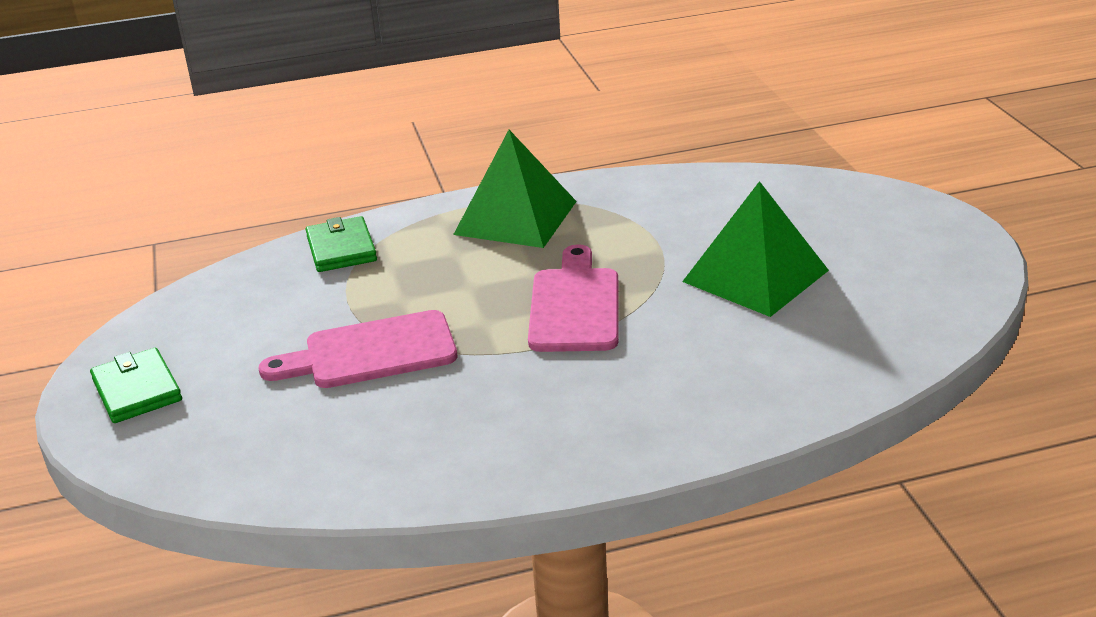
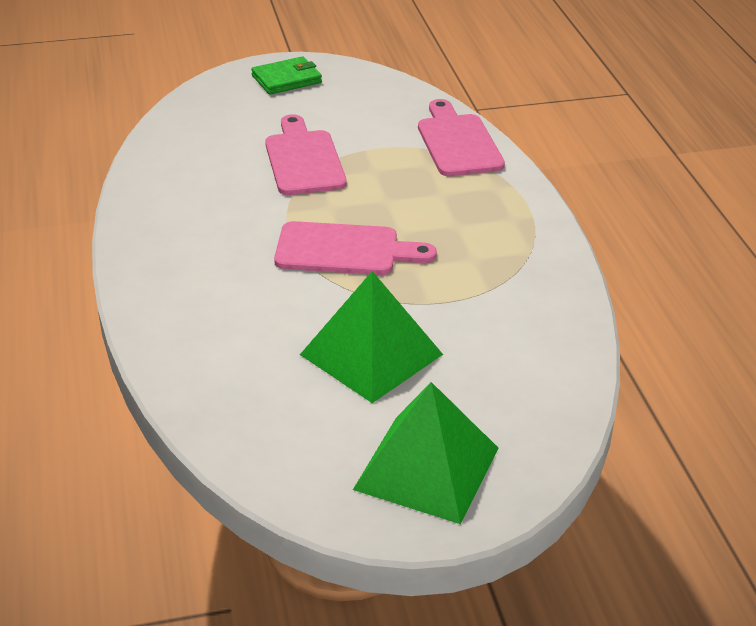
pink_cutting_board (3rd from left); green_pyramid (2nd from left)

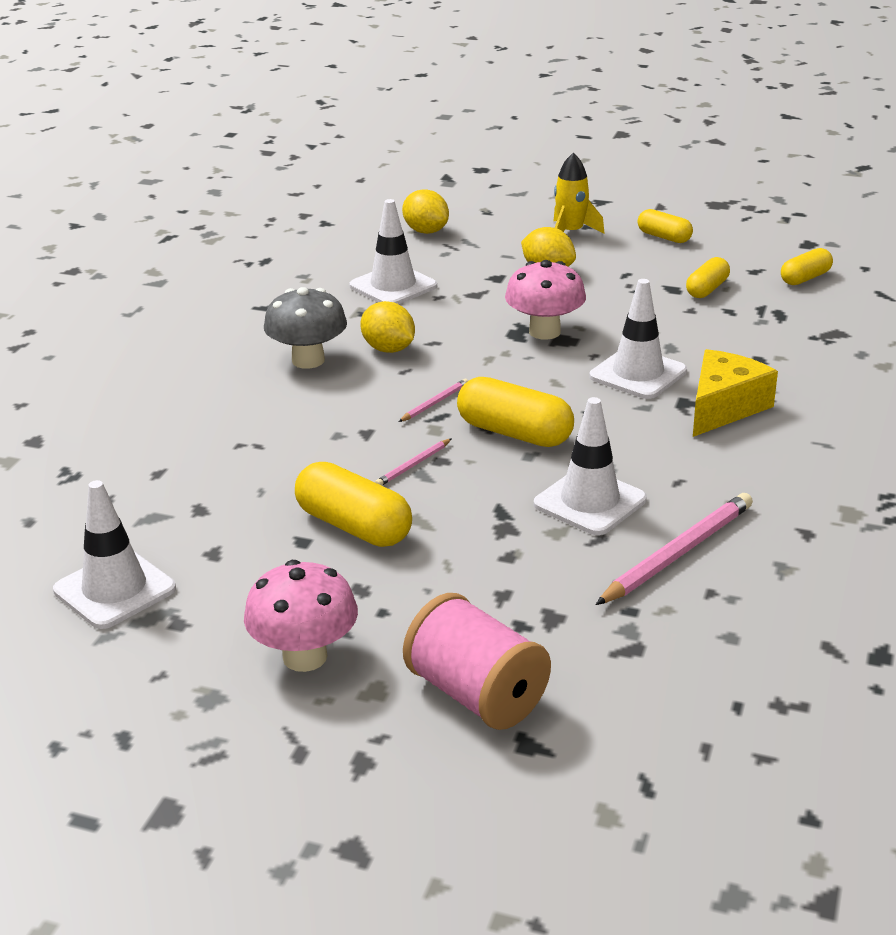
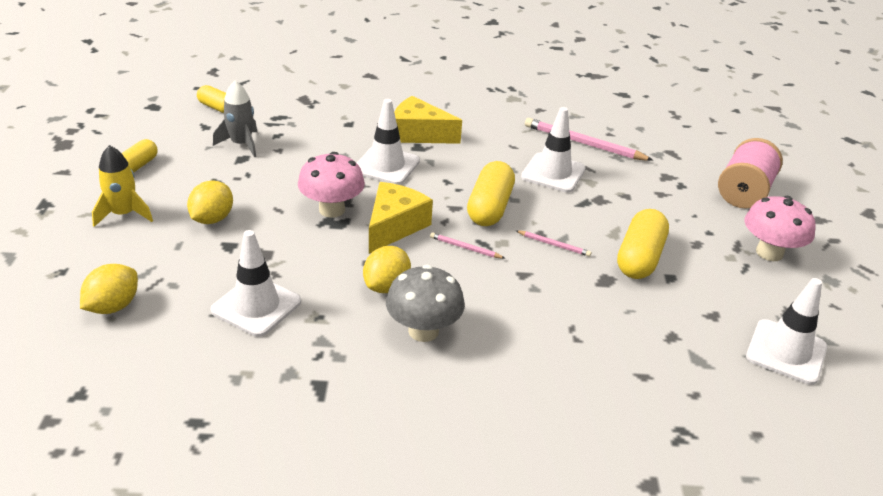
grey_rocket; yellow_cheese (1st from left)

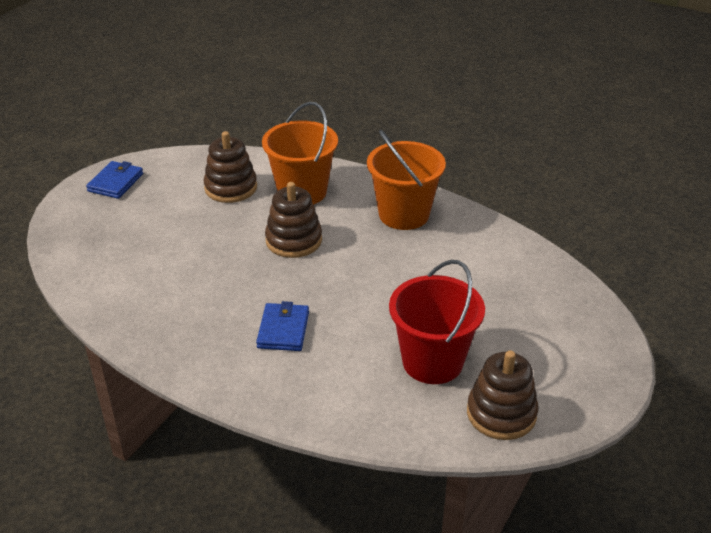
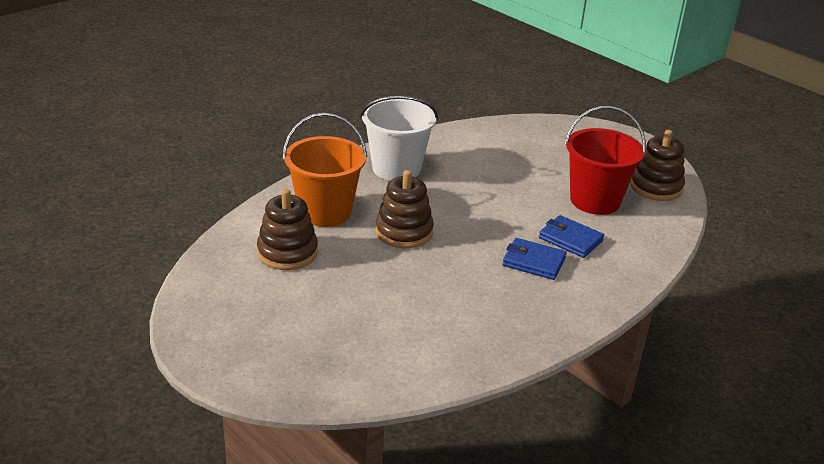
blue_wallet (2nd from left); white_bucket

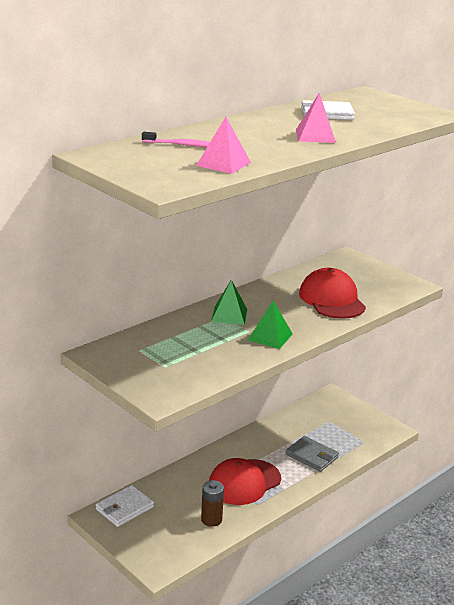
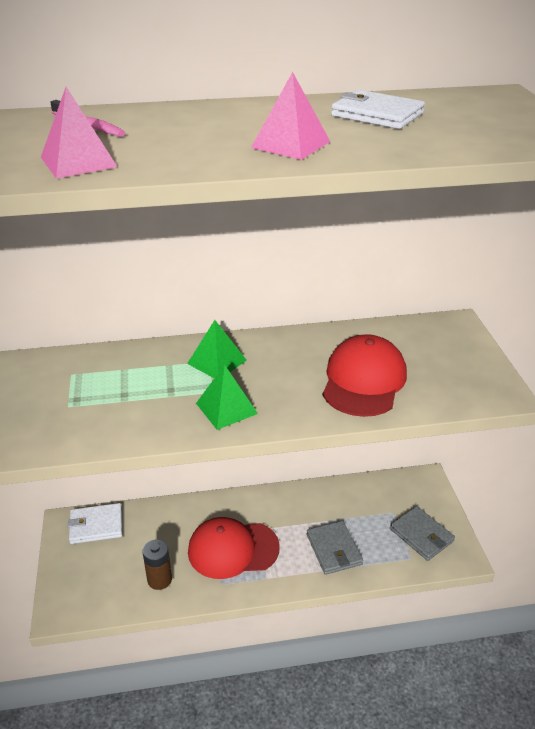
grey_wallet (2nd from left)

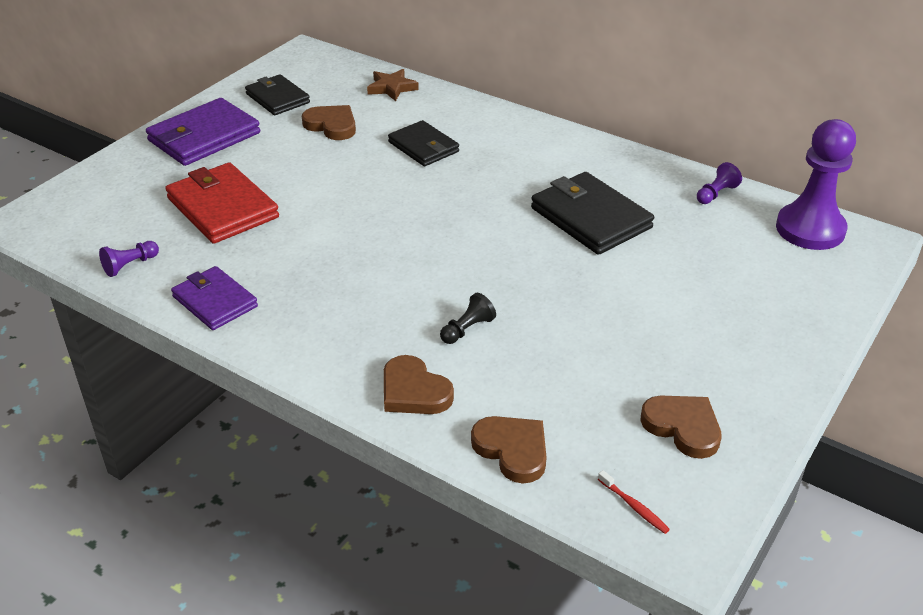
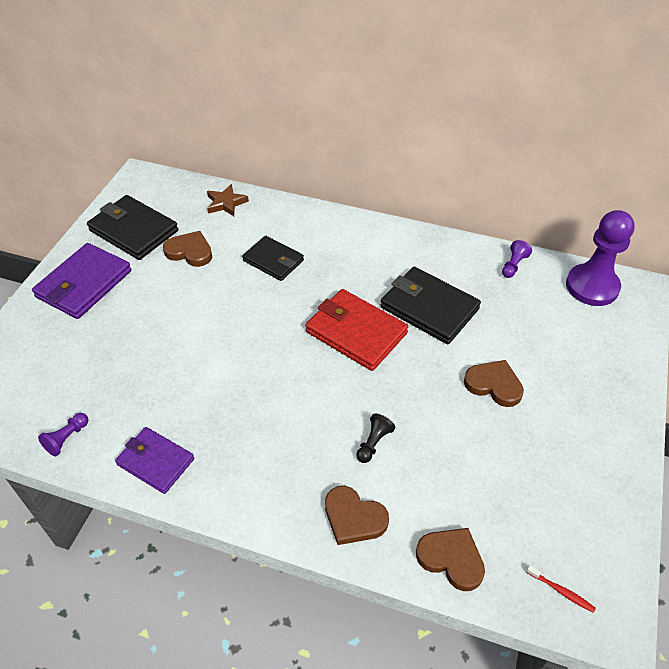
red_wallet; black_wallet (1st from left); brown_heart (4th from left)

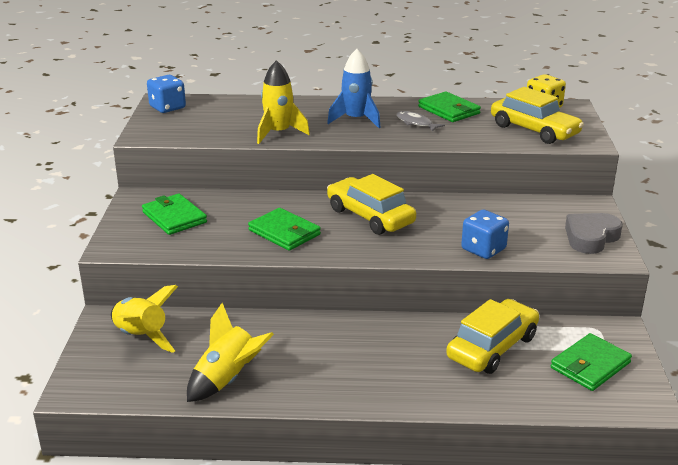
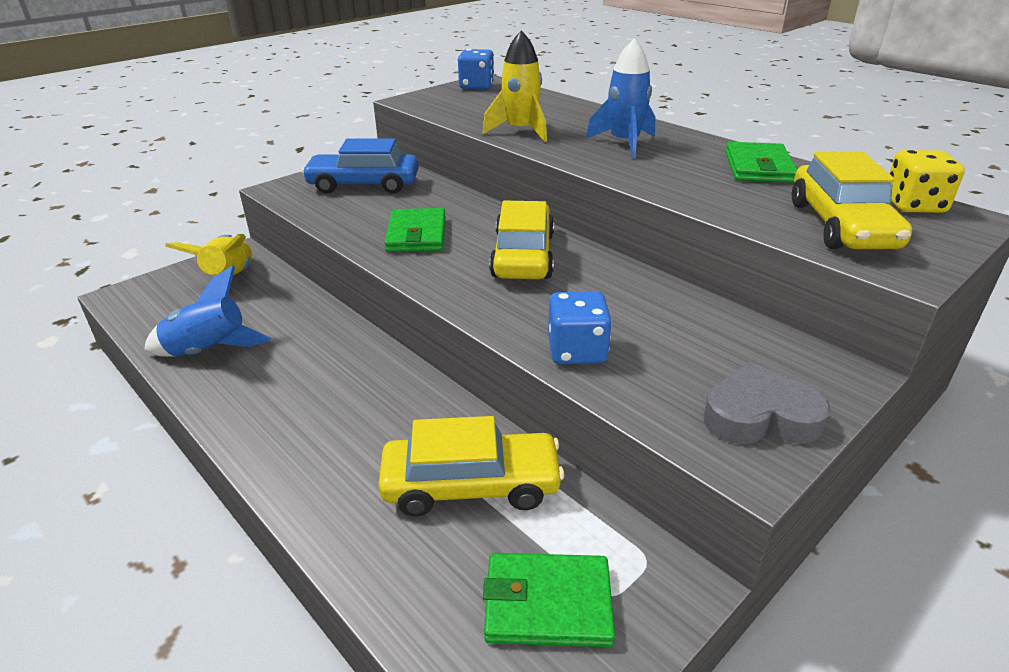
blue_car; blue_rocket (1st from left); grey_fish

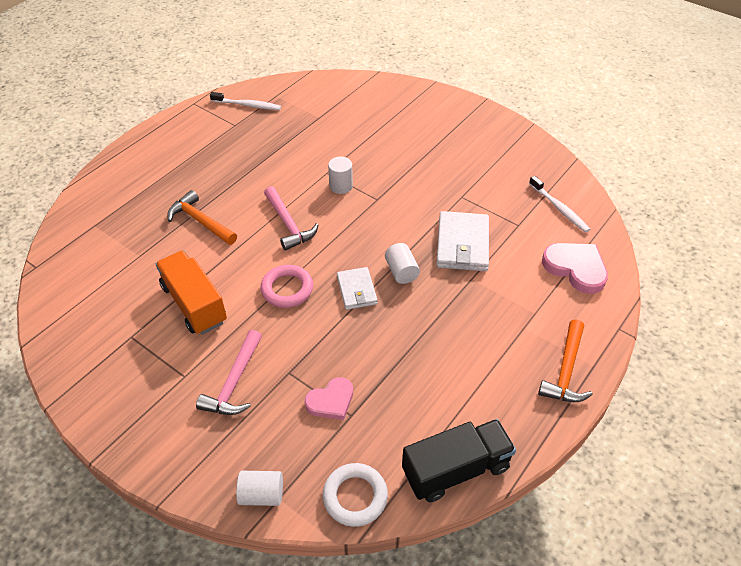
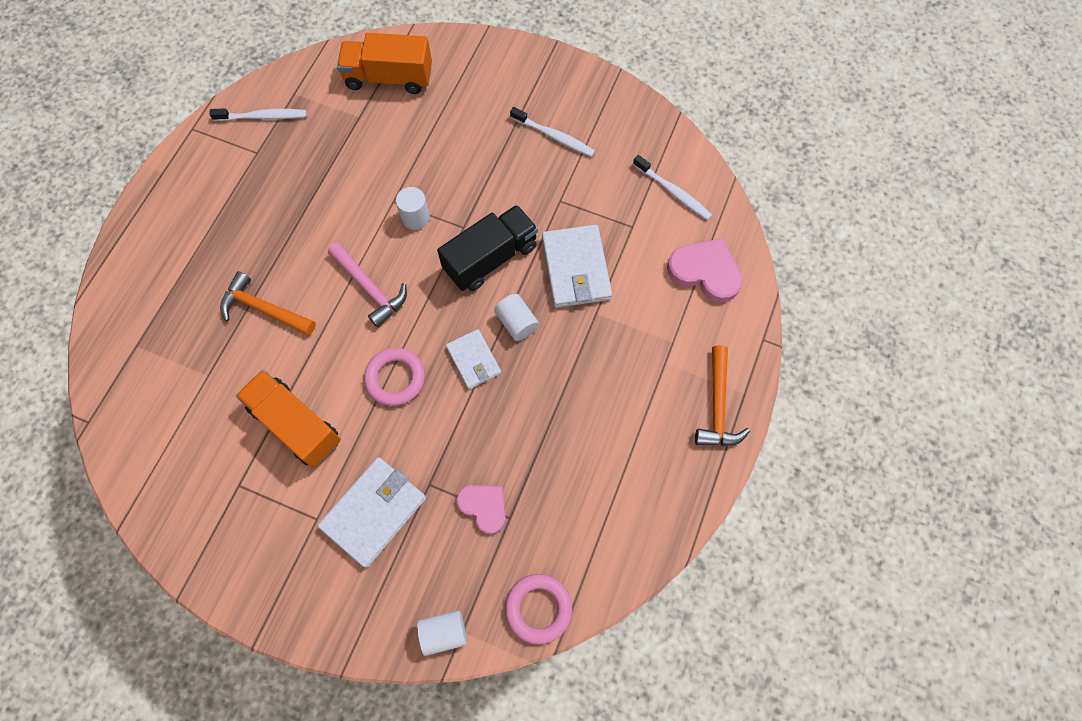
white_wallet (1st from left); pink_heart (1st from left); pink_ring (2nd from left); black_truck; orange_truck (2nd from left); white_toothbrush (2nd from left)

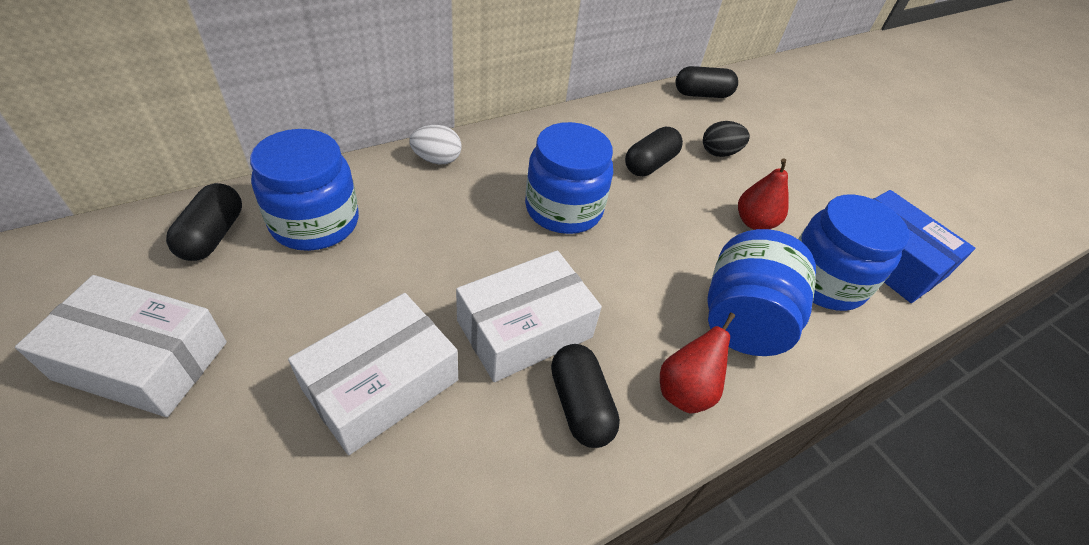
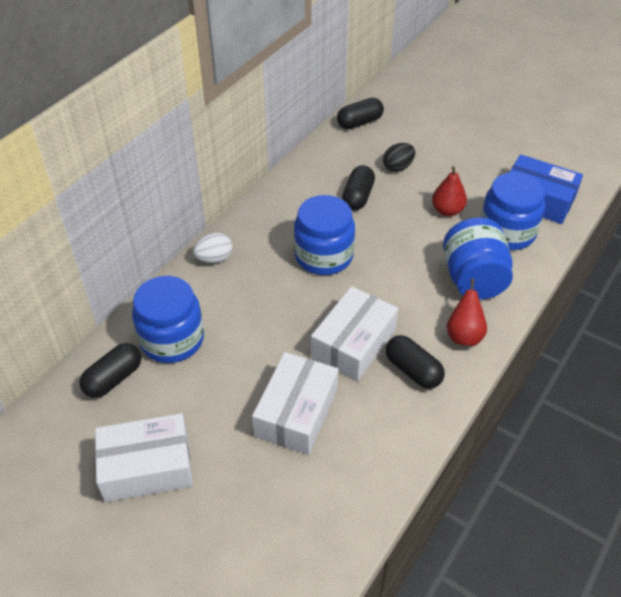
black_capsule (1st from left)

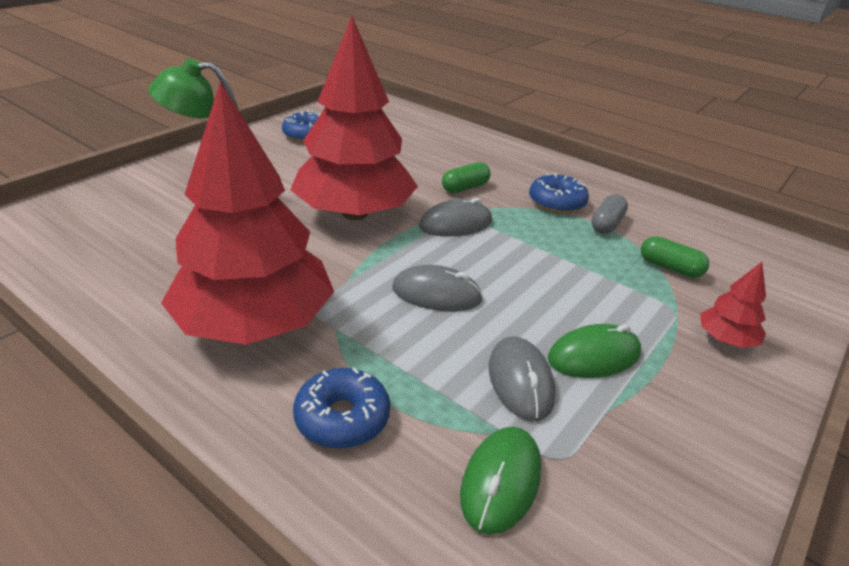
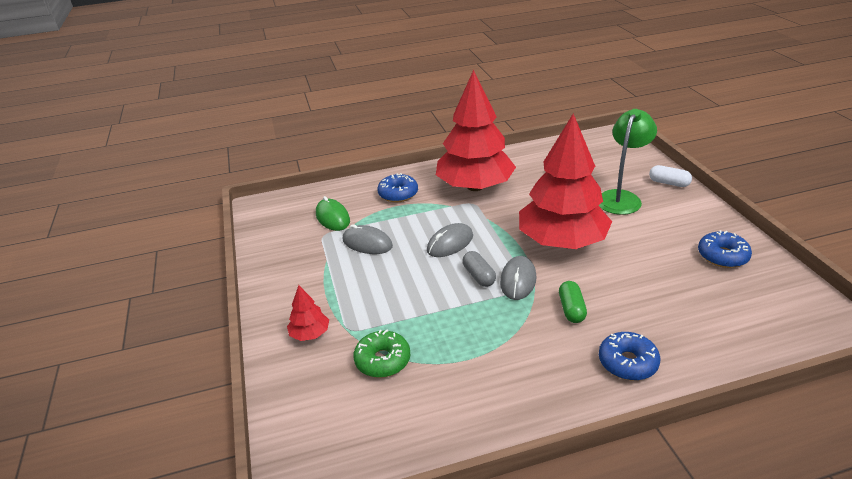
blue_donut (2nd from left); green_mouse (2nd from left in the first image); grey_capsule; green_donut; white_capsule

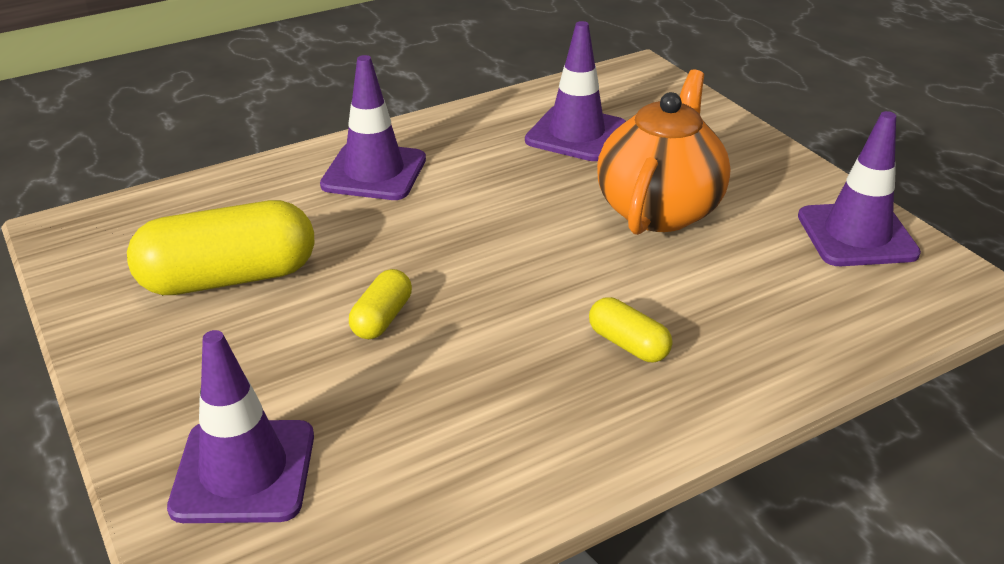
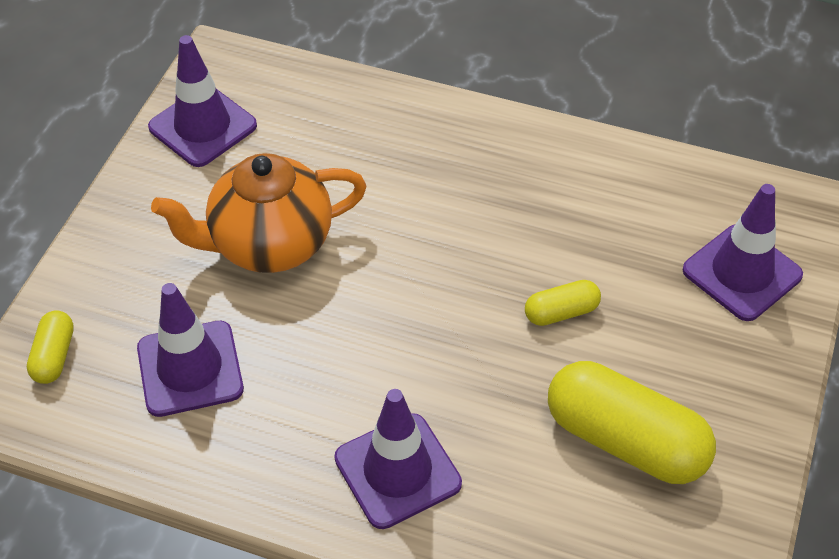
yellow_capsule (1st from left)

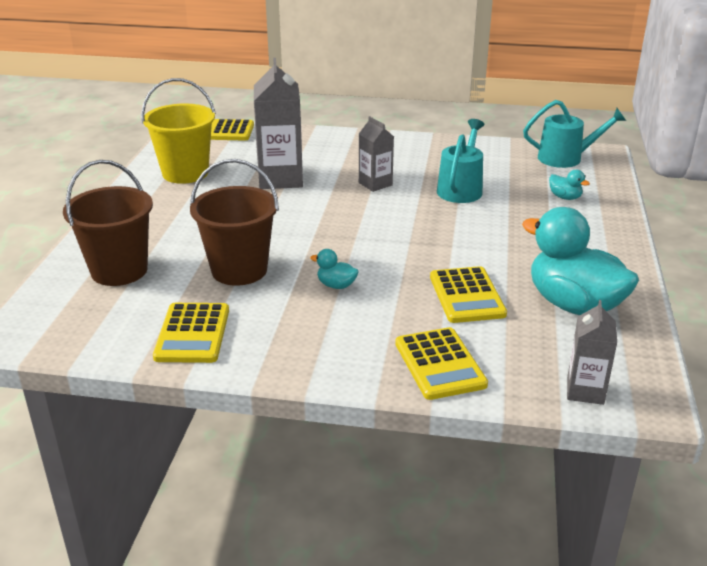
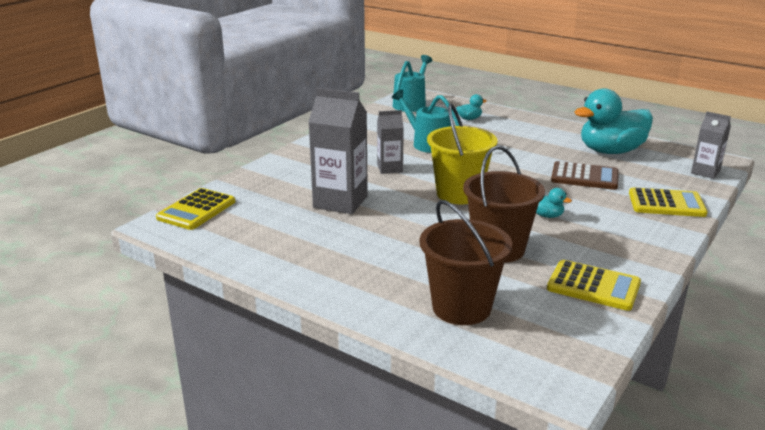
yellow_bucket; turquoise_duck (2nd from left); brown_calculator

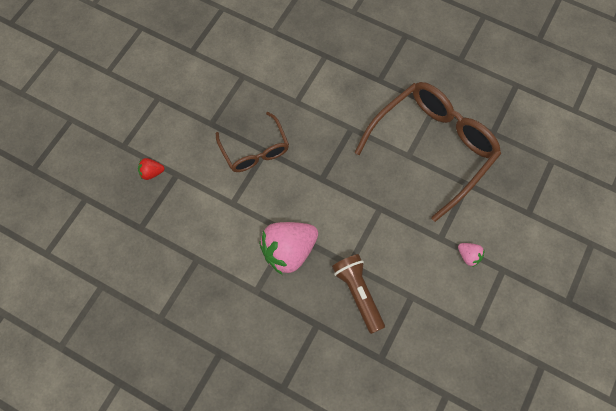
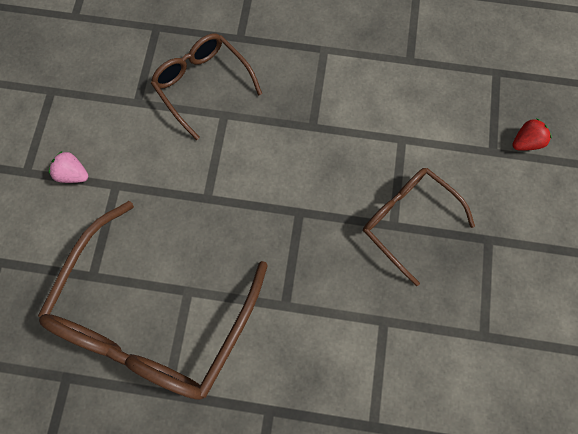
pink_strawberry (1st from left in the first image); brown_glasses (2nd from left)

